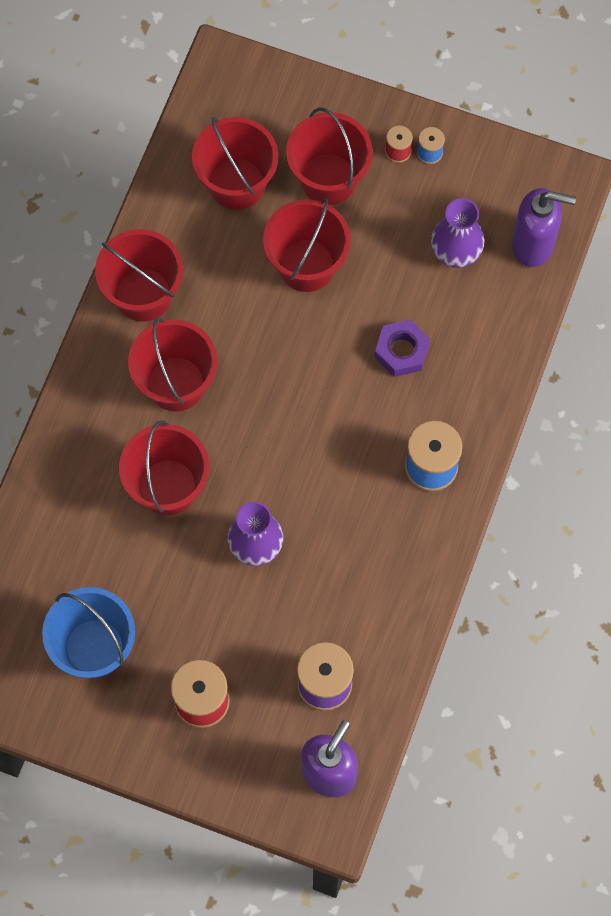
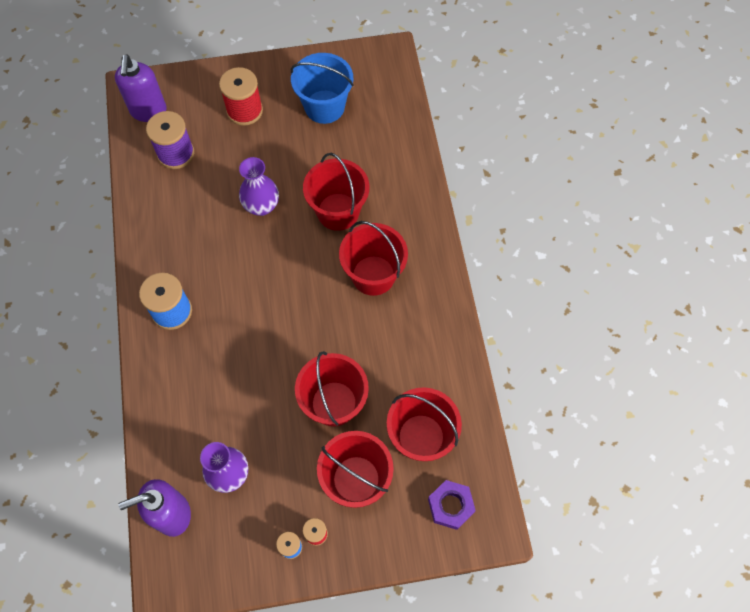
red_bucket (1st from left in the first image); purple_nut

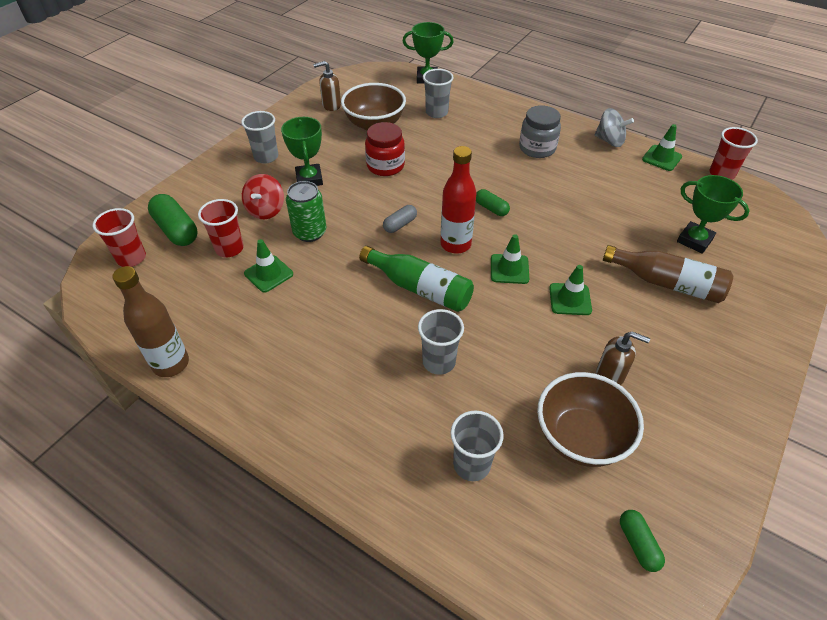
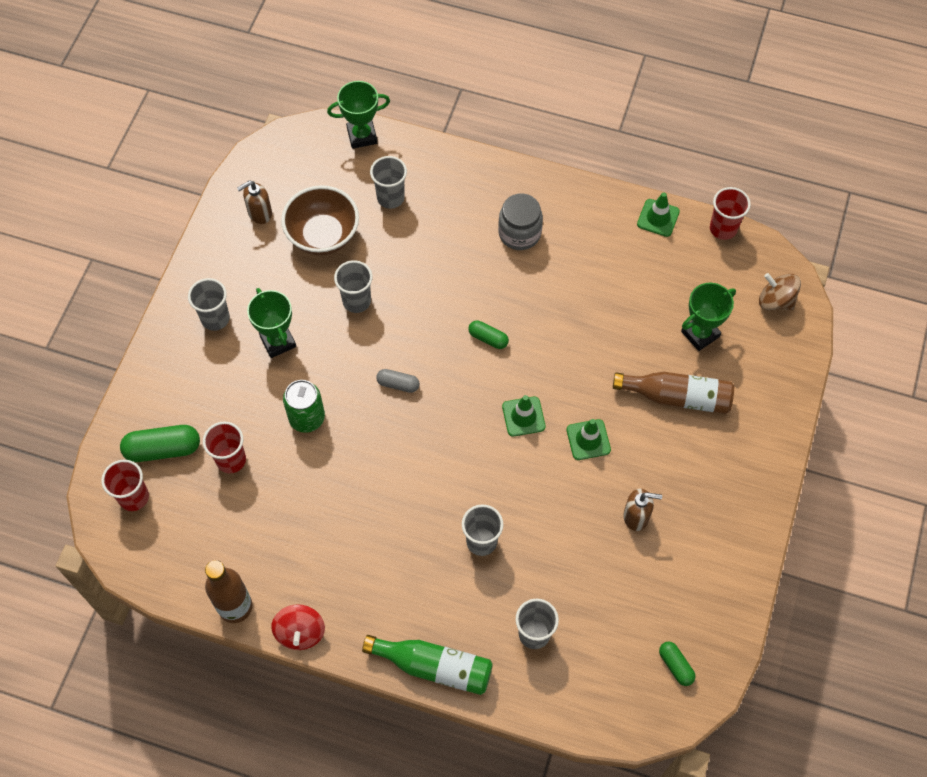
green_capsule (1st from left); red_spinning_top; green_traffic_cone (1st from left in the first image); green_bottle; grey_cup (2nd from left); grey_capsule; red_bottle; brown_bowl (2nd from left in the first image); grey_spinning_top; green_trophy (3rd from left); brown_spinning_top

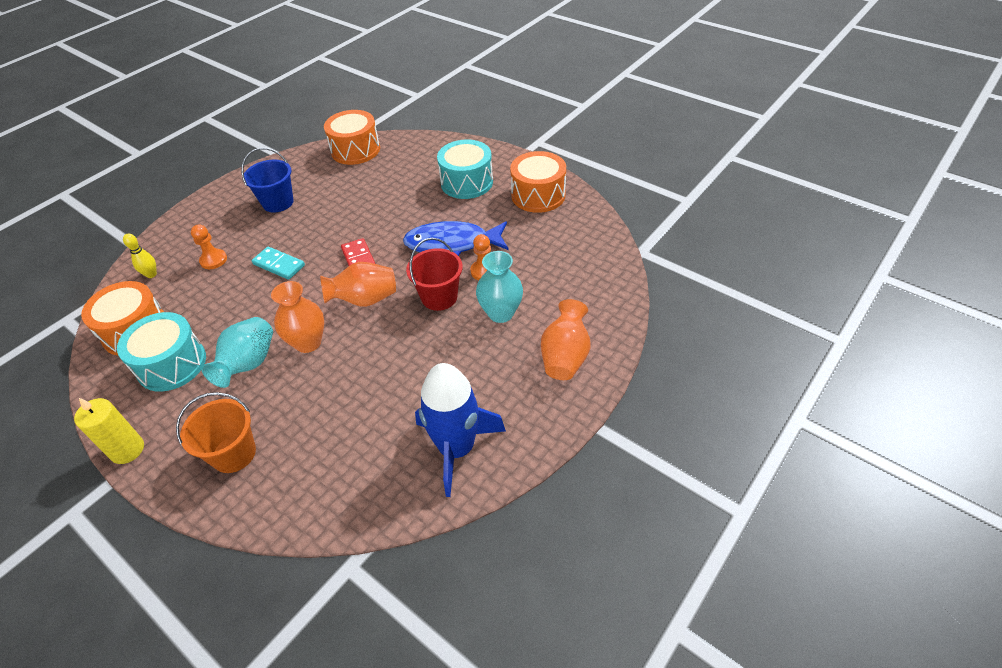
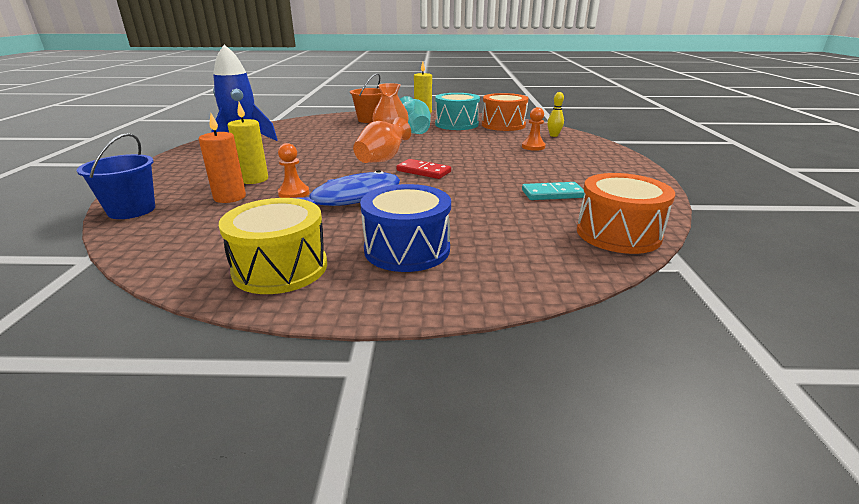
blue_bucket; turquoise_domino; red_bucket; blue_drum; yellow_candle (1st from left); yellow_drum; orange_vase (3rd from left in the first image); orange_candle

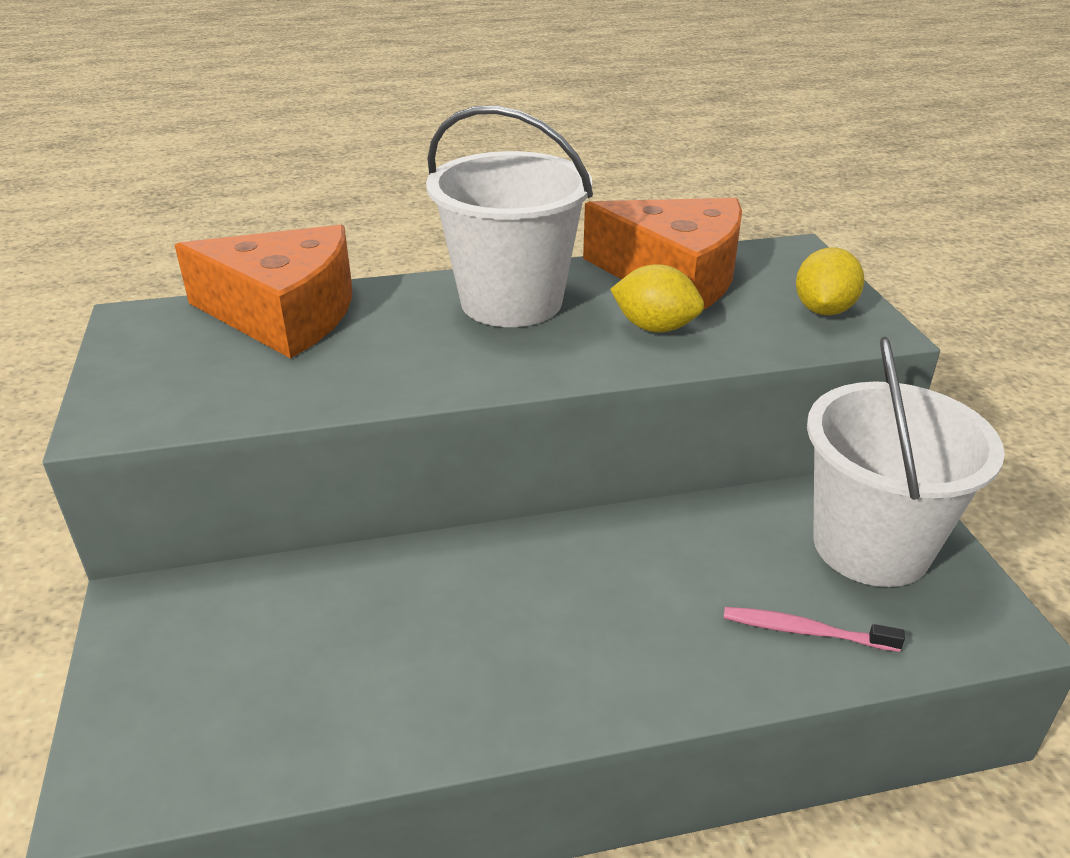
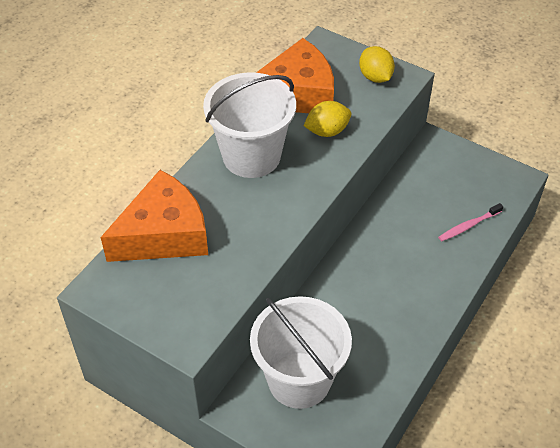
white_bucket (2nd from left)

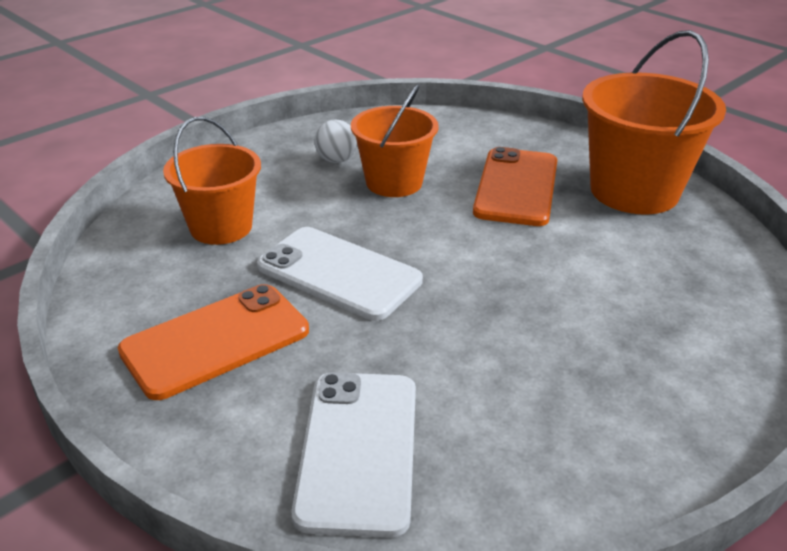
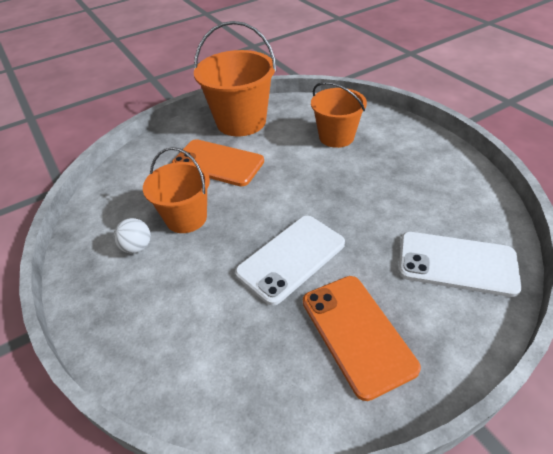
orange_bucket (3rd from left)

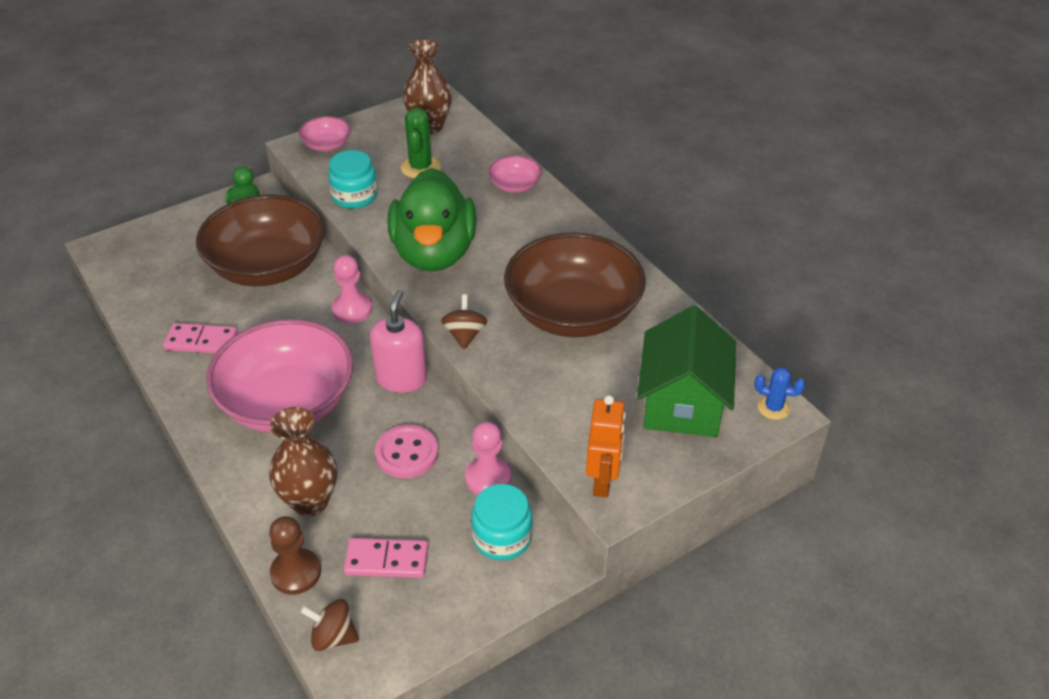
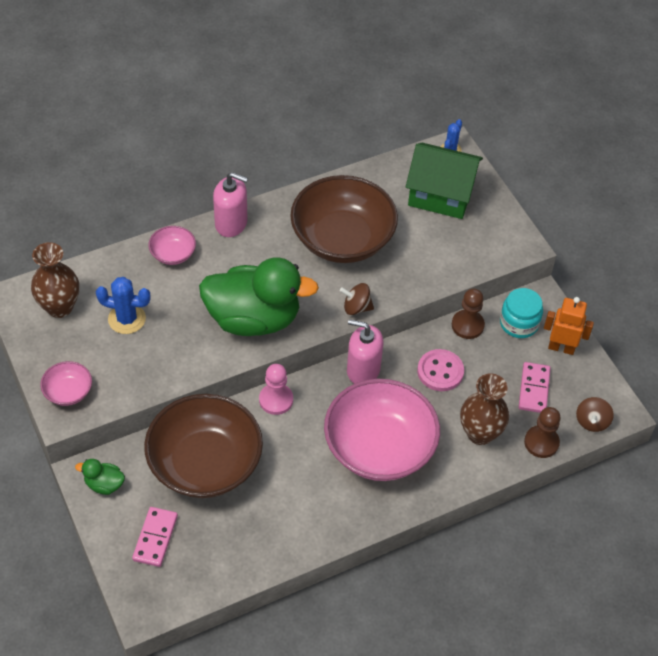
pink_domino (1st from left); turquoise_jar (1st from left in the first image); blue_cactus (1st from left); brown_pawn (1st from left); orange_robot; pink_soap_dispenser (1st from left)

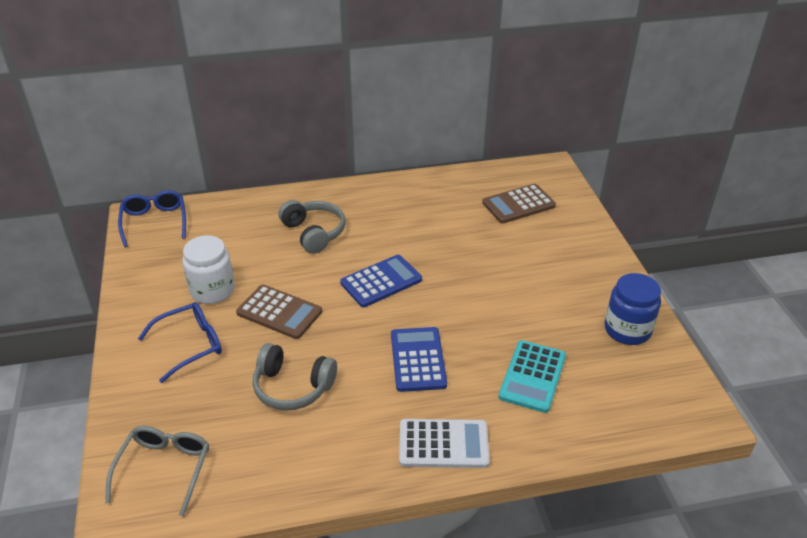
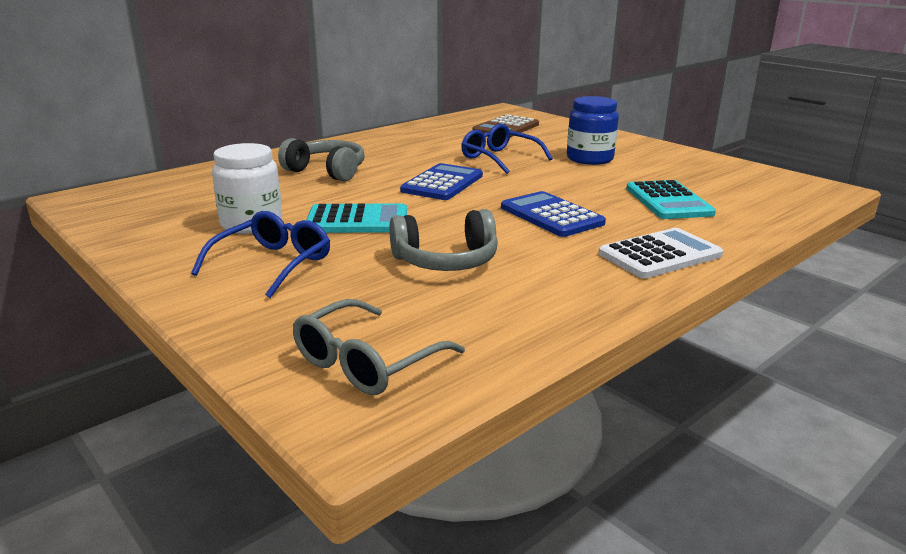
grey_glasses; blue_glasses (2nd from left); turquoise_calculator (1st from left); blue_jar

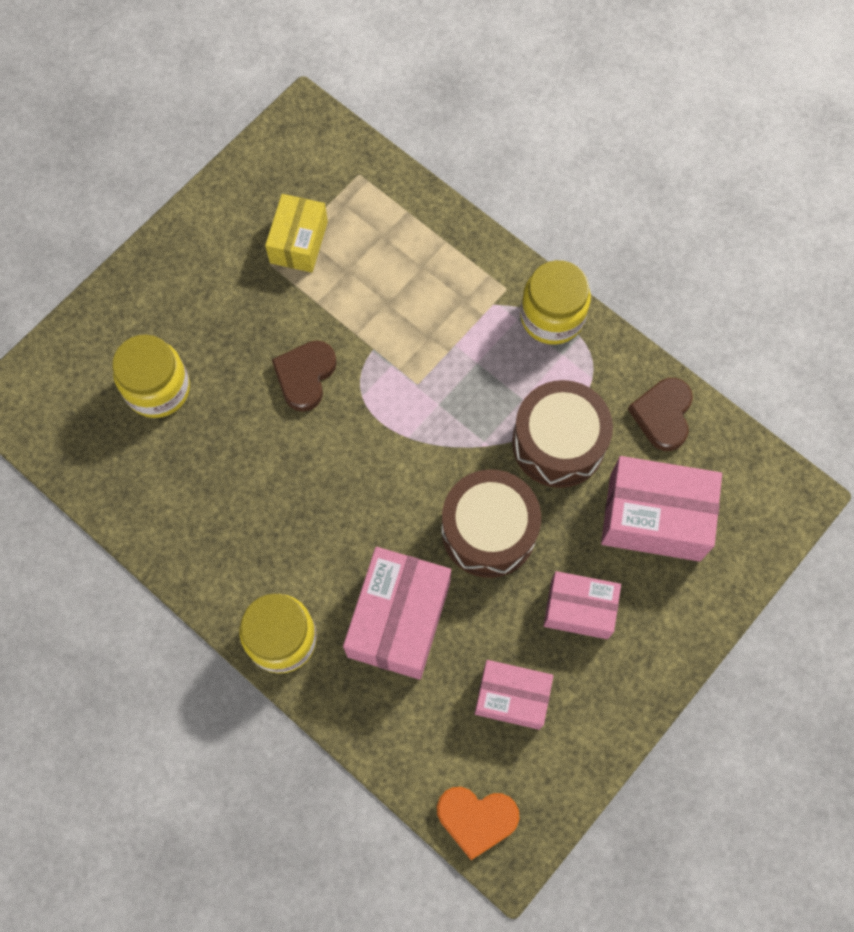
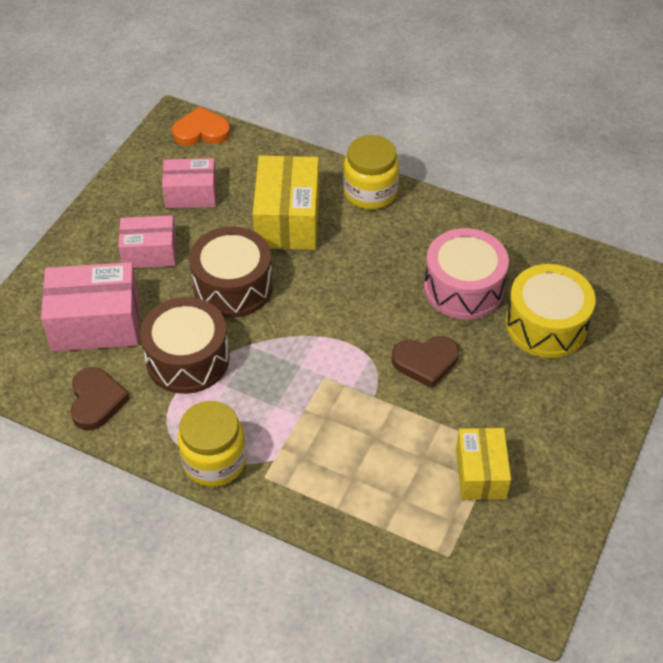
yellow_drum; brown_heart (2nd from left); yellow_box (1st from left); pink_drum

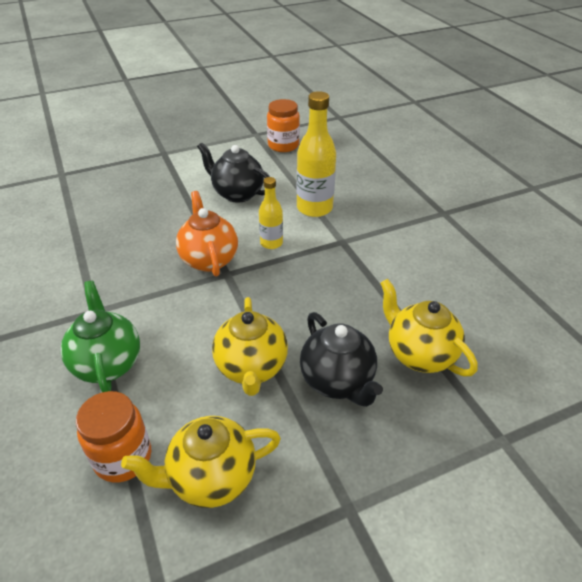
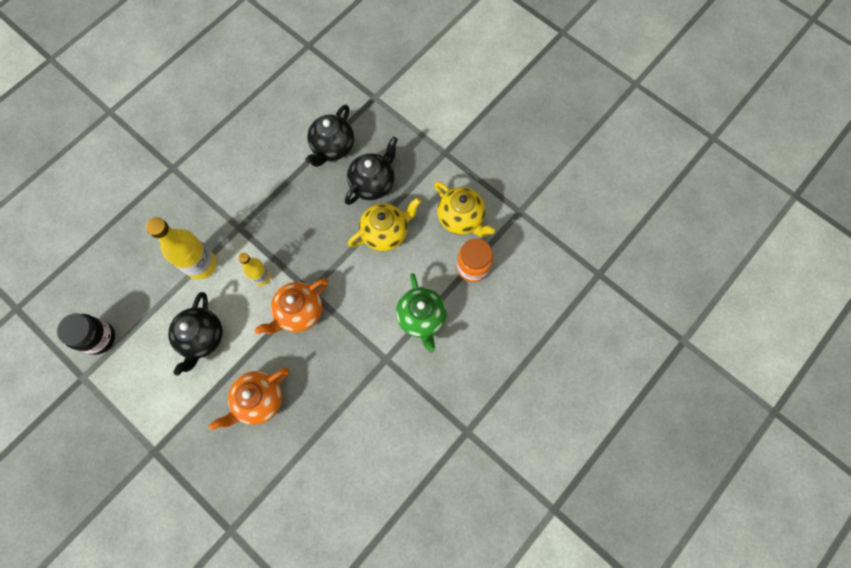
green_teapot; black_jar; black_teapot (2nd from left); orange_teapot (1st from left)

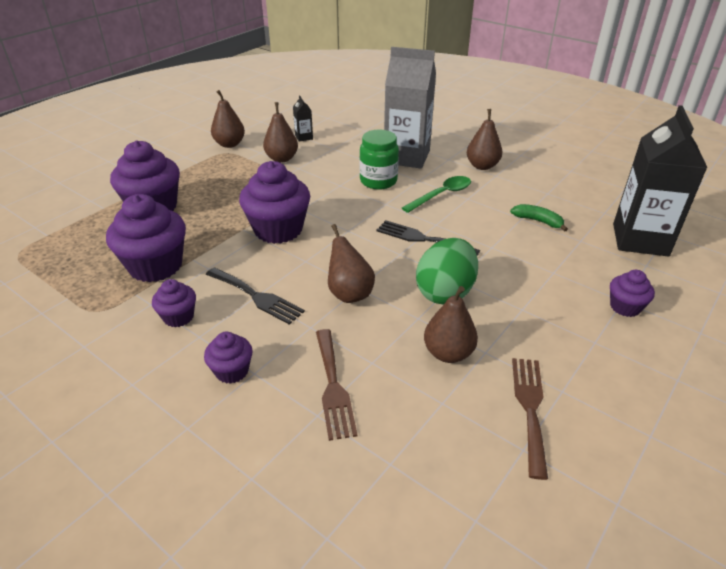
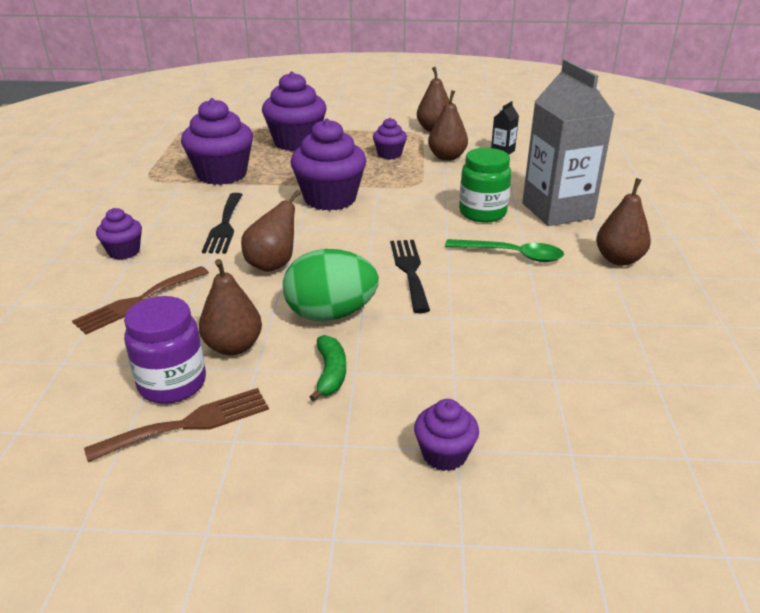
purple_cupcake (5th from left); green_banana; black_carton (2nd from left in the first image); purple_jar

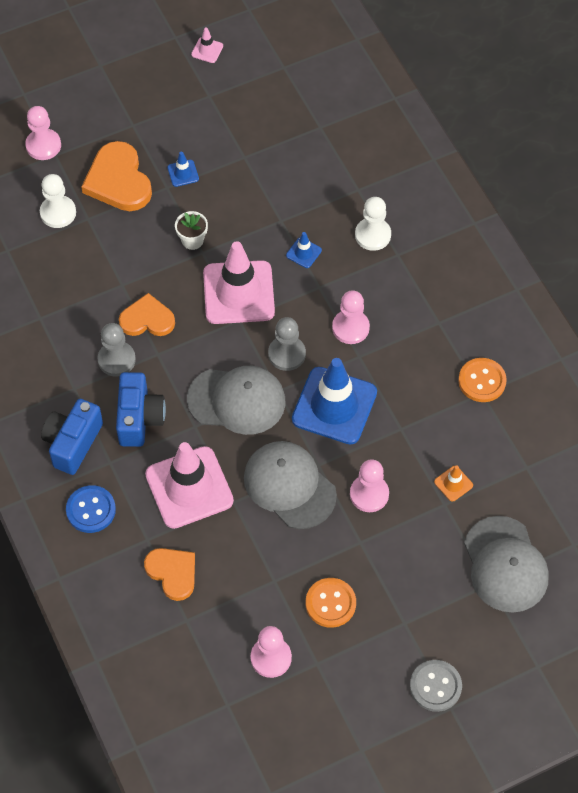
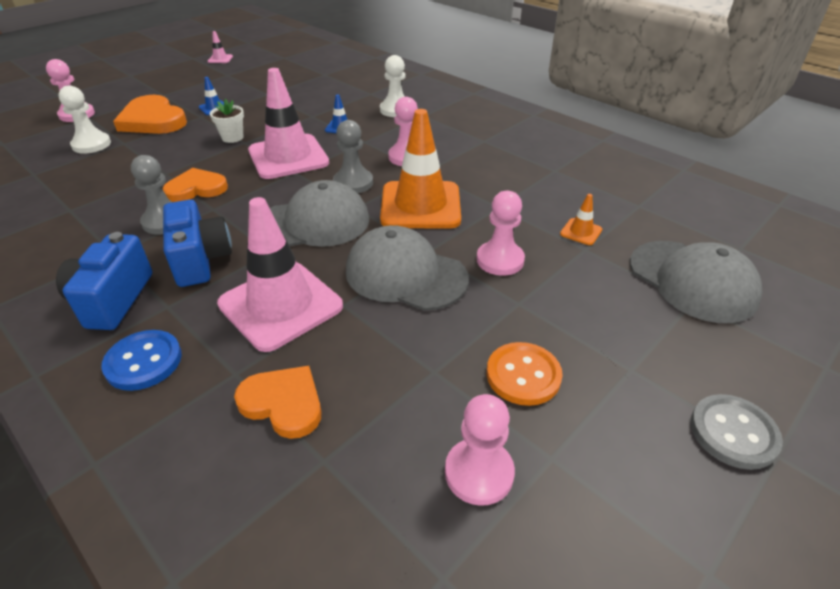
orange_traffic_cone (1st from left); orange_button (2nd from left in the first image)

